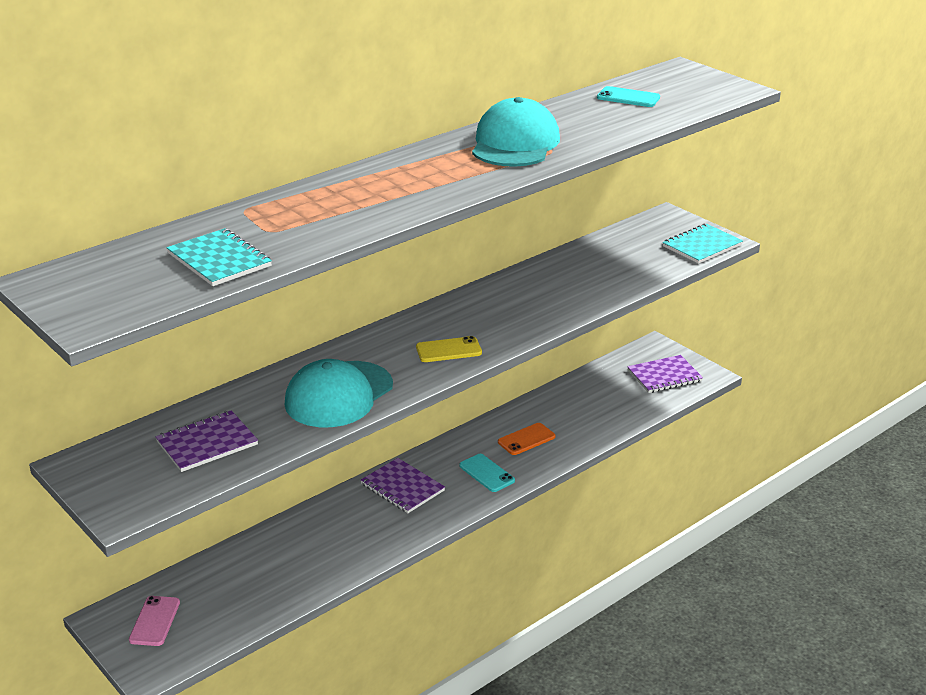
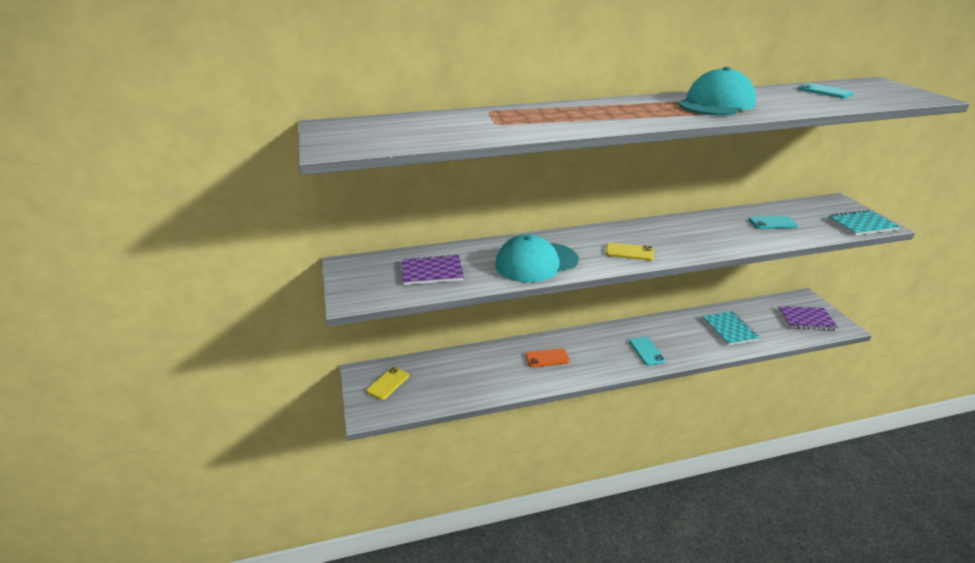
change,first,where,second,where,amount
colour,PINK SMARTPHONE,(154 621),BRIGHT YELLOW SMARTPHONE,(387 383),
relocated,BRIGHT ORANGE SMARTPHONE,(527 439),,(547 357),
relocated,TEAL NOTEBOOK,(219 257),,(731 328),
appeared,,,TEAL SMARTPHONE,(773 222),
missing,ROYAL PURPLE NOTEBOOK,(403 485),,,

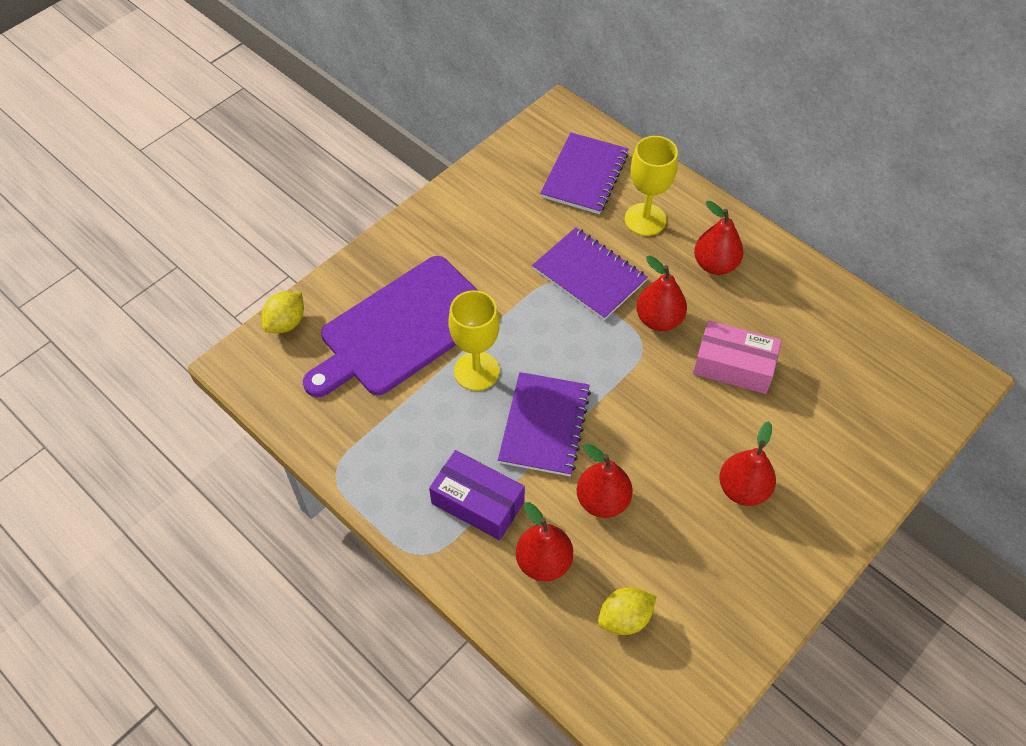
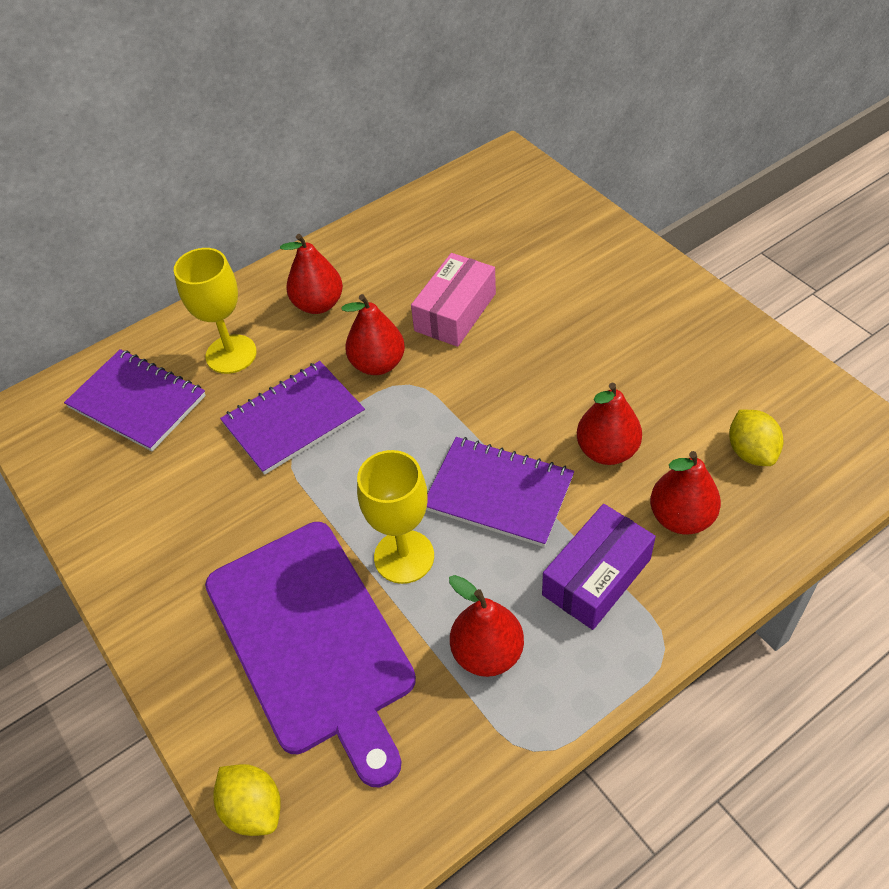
change,first,where,second,where,amount
relocated,CRIMSON PEAR FRUIT,(747 463),,(486 626),

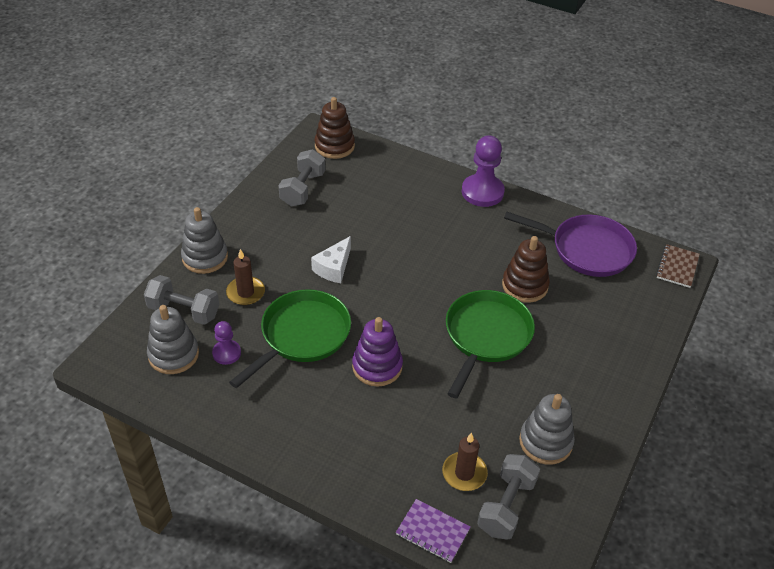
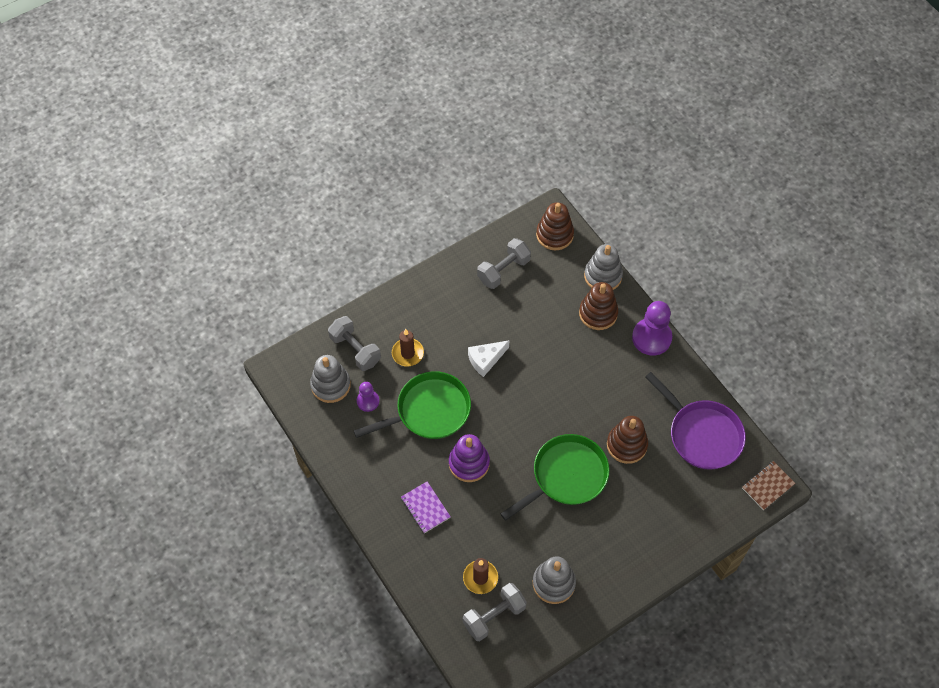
change,first,where,second,where,amount
relocated,ROYAL PURPLE NOTEBOOK,(433 531),,(426 507),
appeared,,,RUSSET RING STACKER,(598 306),
relocated,GRAY RING STACKER,(204 240),,(603 267),

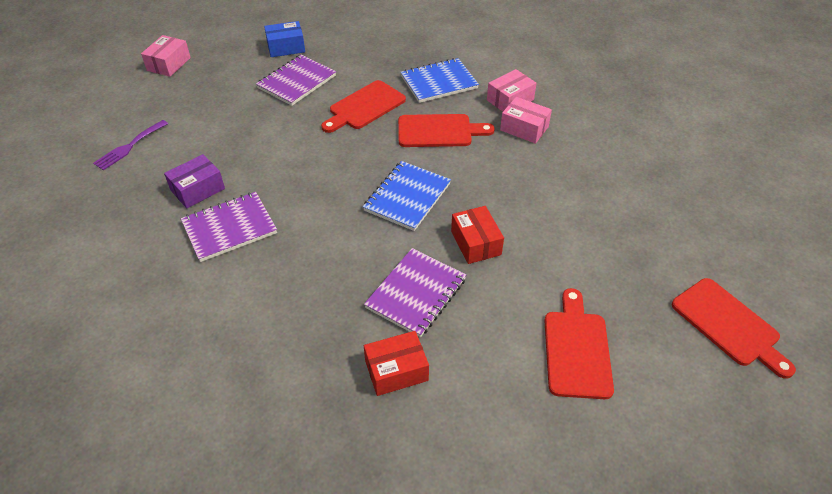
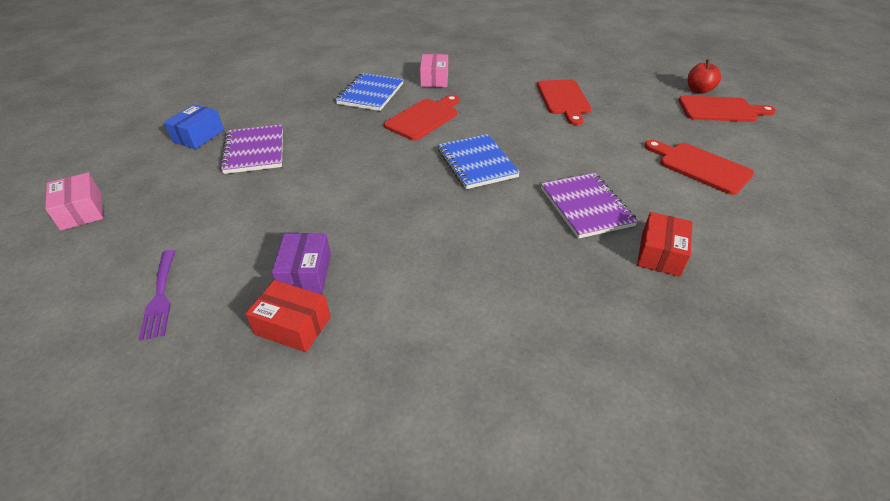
change,first,where,second,where,amount
relocated,CRIMSON BOX,(477 235),,(288 316),
relocated,CRIMSON CUTTING BOARD,(363 106),,(564 102),
appeared,,,CRIMSON APPLE FRUIT,(704 76),
missing,ROYAL PURPLE NOTEBOOK,(229 227),,,
missing,PINK BOX,(526 120),,,

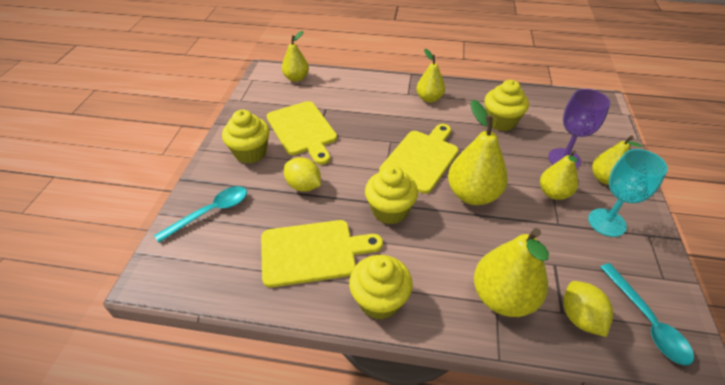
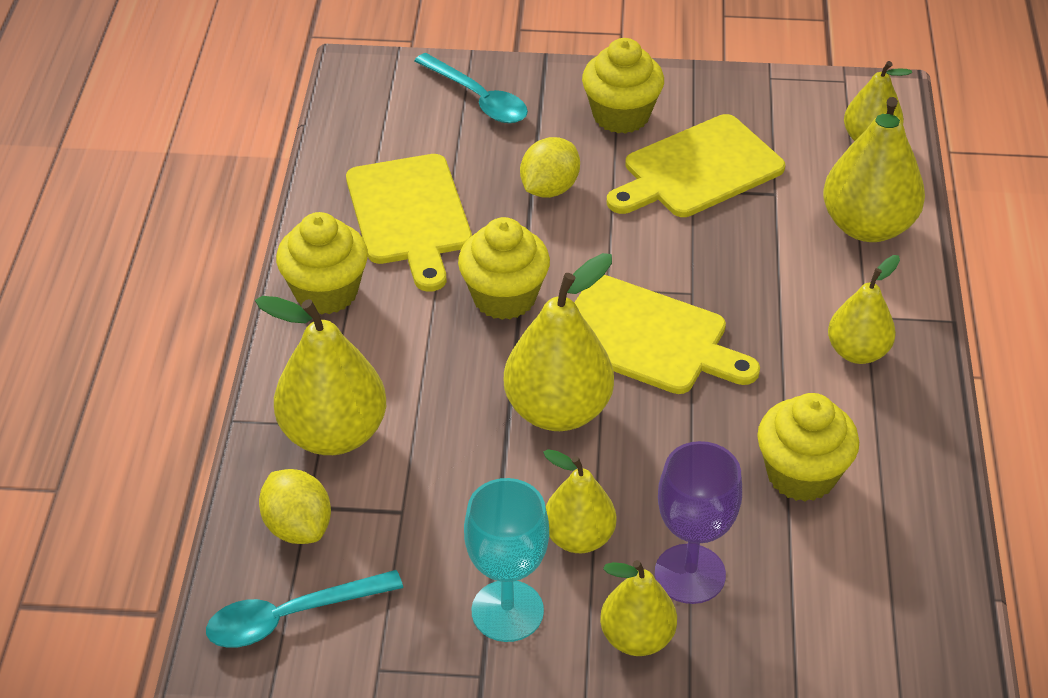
change,first,where,second,where,amount
spun,BRIGHT YELLOW CITRUS FRUIT,(588 309),,(295 506),75 degrees clockwise
appeared,,,BRIGHT YELLOW PEAR FRUIT,(874 169),

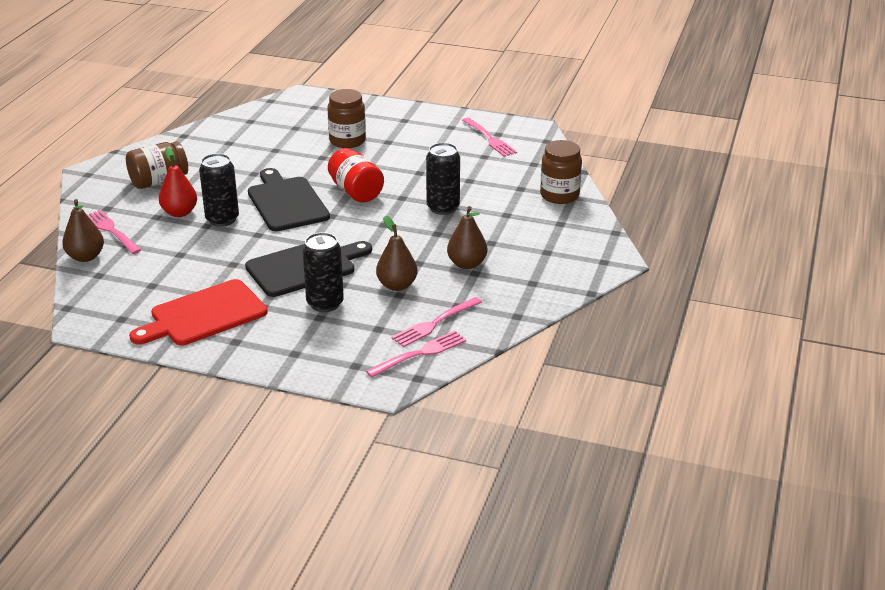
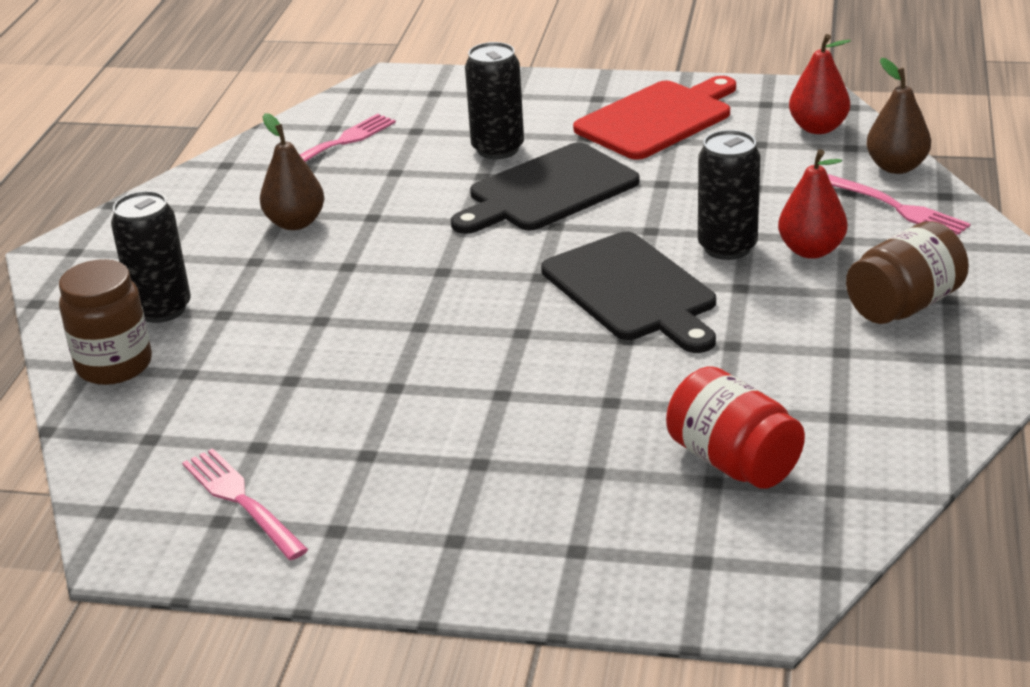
change,first,where,second,where,amount
relocated,JET-BLACK TIN,(443 179),,(151 257),
relocated,CRIMSON PRESERVE JAR,(356 175),,(735 428),
appeared,,,CRIMSON PEAR FRUIT,(820 84),
missing,RUSSET PRESERVE JAR,(347 118),,,
missing,PINK FORK,(416 354),,,
missing,RUSSET PEAR FRUIT,(397 253),,,

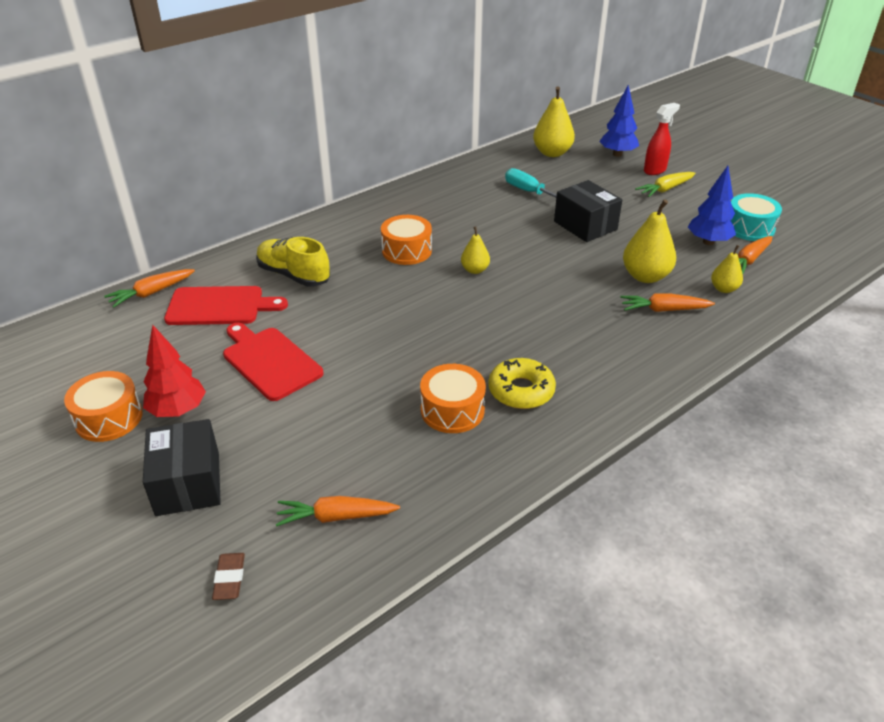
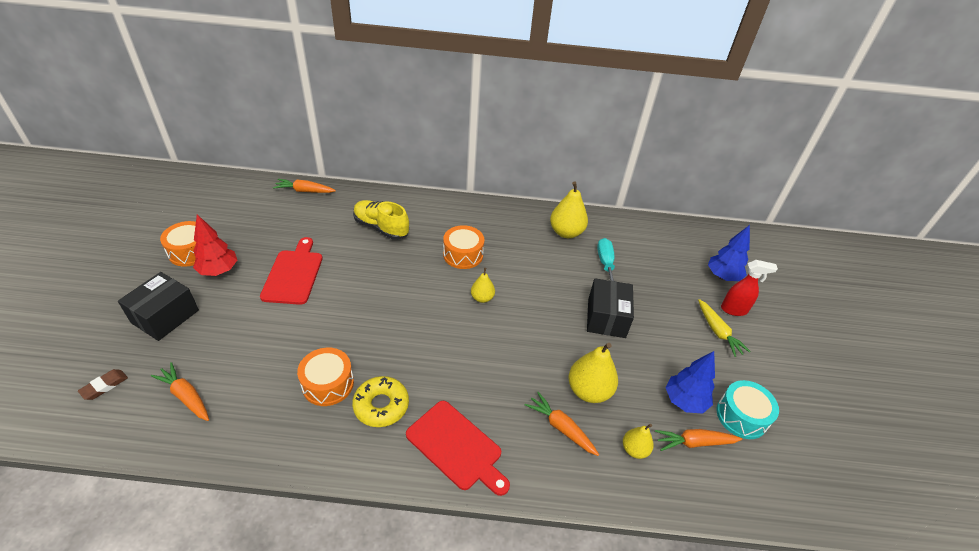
change,first,where,second,where,amount
spun,BRIGHT YELLOW LACE-UP SHOE,(293 262),,(381 220),45 degrees counterclockwise
relocated,CRIMSON CUTTING BOARD,(226 305),,(458 448),
relocated,BRIGHT YELLOW PEAR FRUIT,(554 121),,(569 209),
spun,BRIGHT YELLOW ROOT VEGETABLE,(665 184),,(724 328),120 degrees counterclockwise

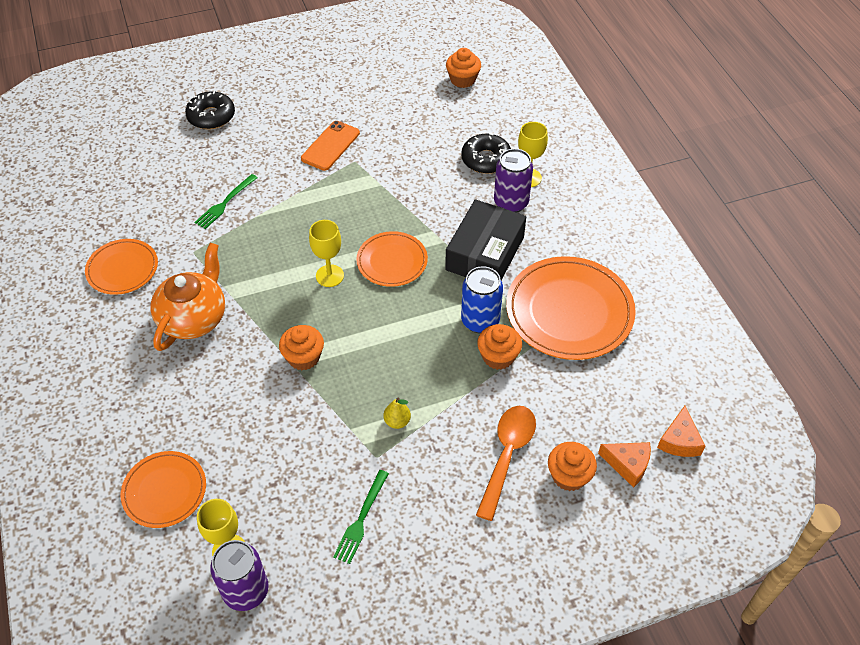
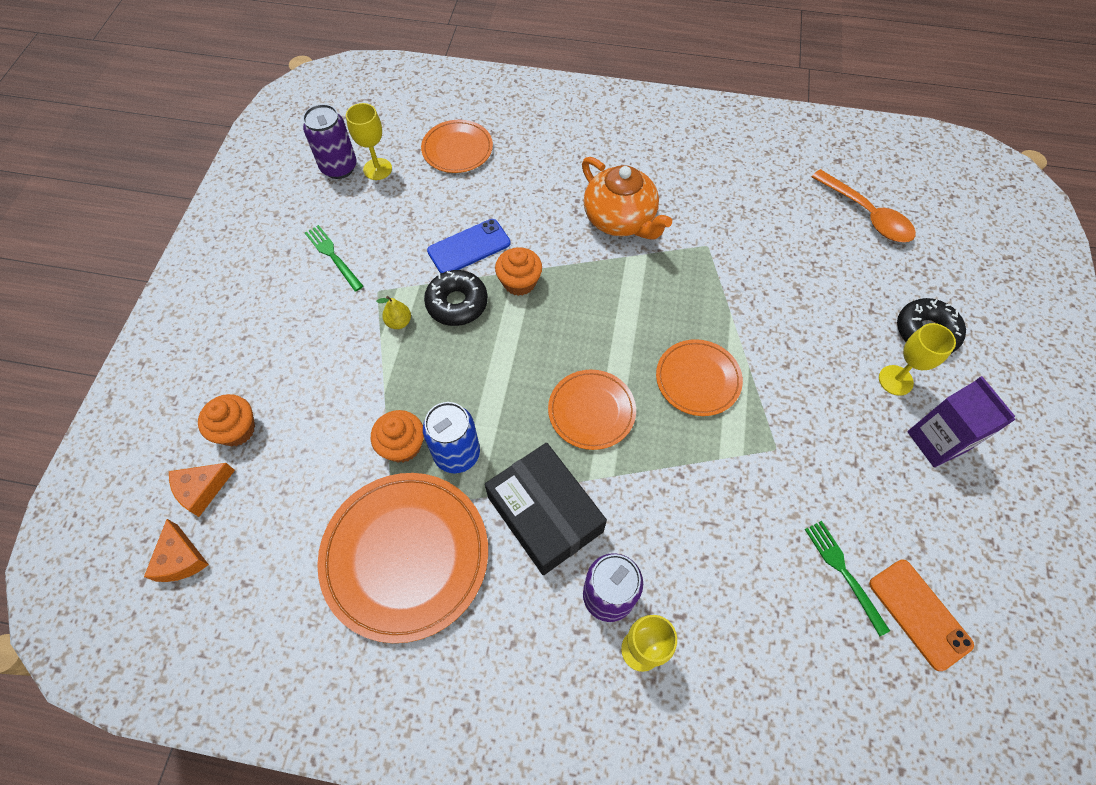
change,first,where,second,where,amount
spun,BRIGHT ORANGE PIECE OF CHEESE,(681 431),,(176 550),150 degrees counterclockwise
relocated,JET-BLACK DONUT,(486 153),,(456 298),
appeared,,,ROYAL BLUE SMARTPHONE,(469 246),
relocated,BRIGHT ORANGE PLATE,(121 267),,(699 377),
relocated,LEAF-GREEN FORK,(226 201),,(847 578),
relocated,BRIGHT ORANGE TEASPOON,(506 463),,(864 205),
relocated,BRIGHT ORANGE SMARTPHONE,(330 146),,(921 615),
relocated,BRIGHT YELLOW CHALICE,(326 253),,(917 359),
appeared,,,ROYAL PURPLE CARTON,(961 421),
missing,BRIGHT ORANGE FAIRY CAKE,(463 68),,,

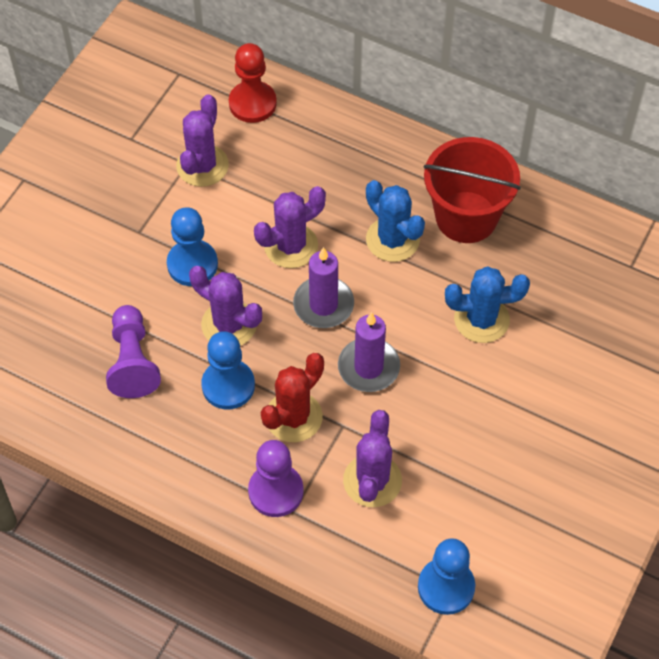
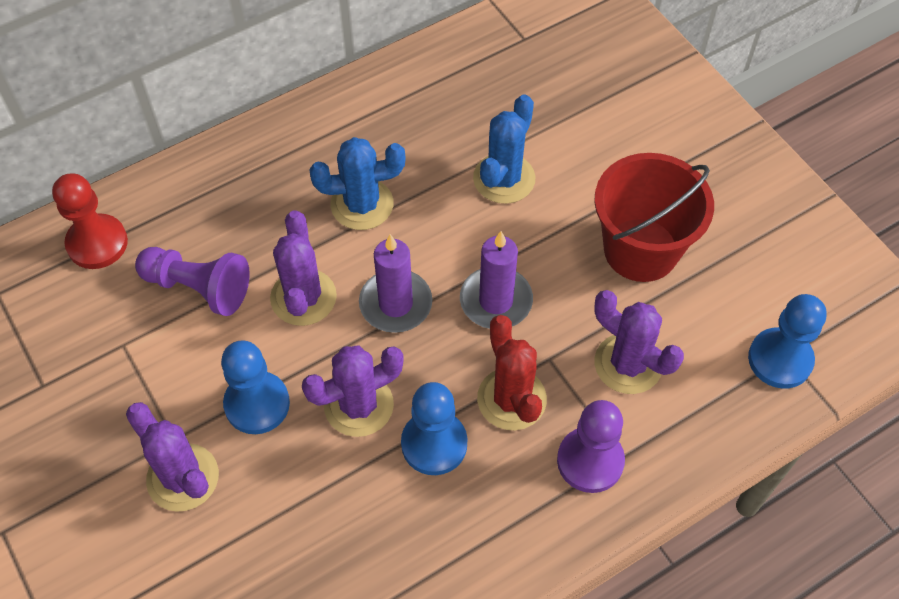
change,first,where,second,where,amount
relocated,ROYAL PURPLE CACTUS,(202 140),,(172 457),
relocated,ROYAL PURPLE GAME PAWN,(133 351),,(192 281),
relocated,CRIMSON PAIL,(472 190),,(654 217),

